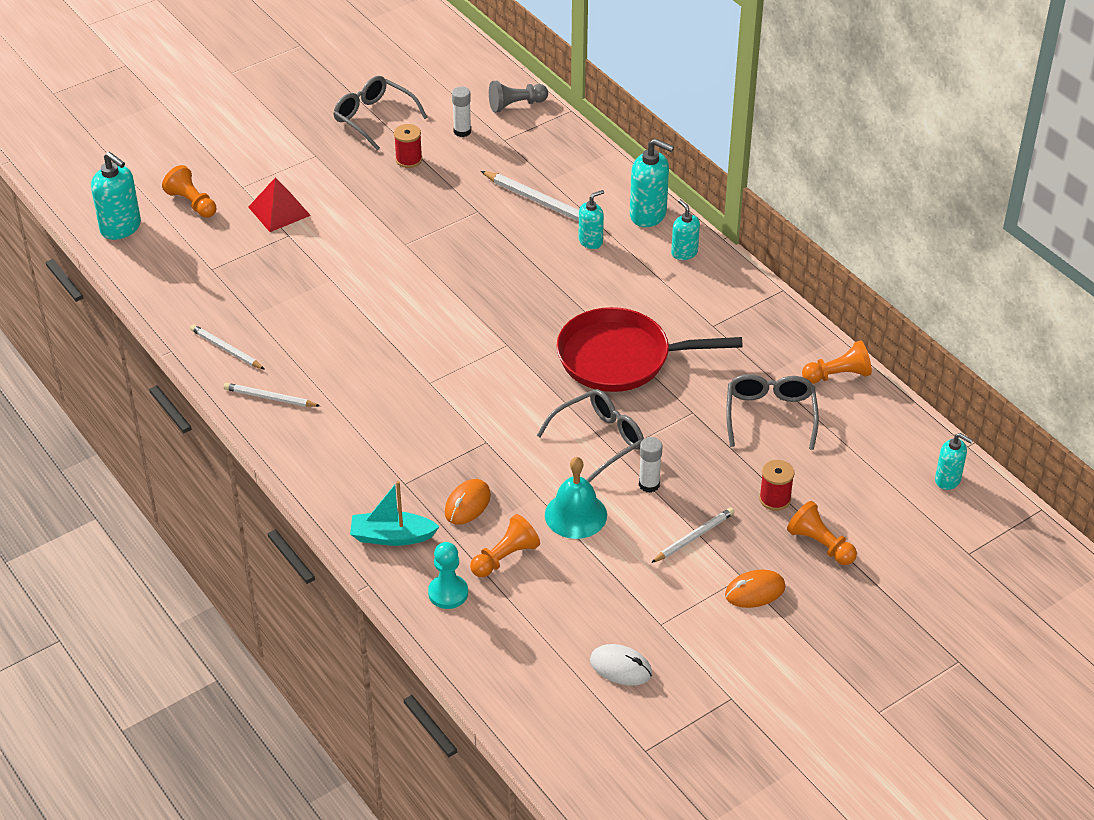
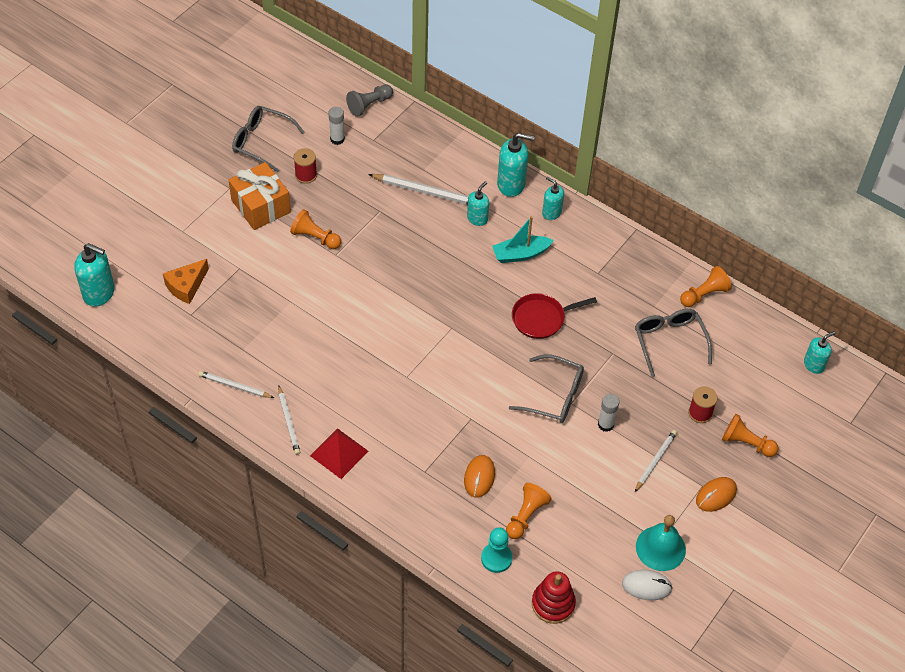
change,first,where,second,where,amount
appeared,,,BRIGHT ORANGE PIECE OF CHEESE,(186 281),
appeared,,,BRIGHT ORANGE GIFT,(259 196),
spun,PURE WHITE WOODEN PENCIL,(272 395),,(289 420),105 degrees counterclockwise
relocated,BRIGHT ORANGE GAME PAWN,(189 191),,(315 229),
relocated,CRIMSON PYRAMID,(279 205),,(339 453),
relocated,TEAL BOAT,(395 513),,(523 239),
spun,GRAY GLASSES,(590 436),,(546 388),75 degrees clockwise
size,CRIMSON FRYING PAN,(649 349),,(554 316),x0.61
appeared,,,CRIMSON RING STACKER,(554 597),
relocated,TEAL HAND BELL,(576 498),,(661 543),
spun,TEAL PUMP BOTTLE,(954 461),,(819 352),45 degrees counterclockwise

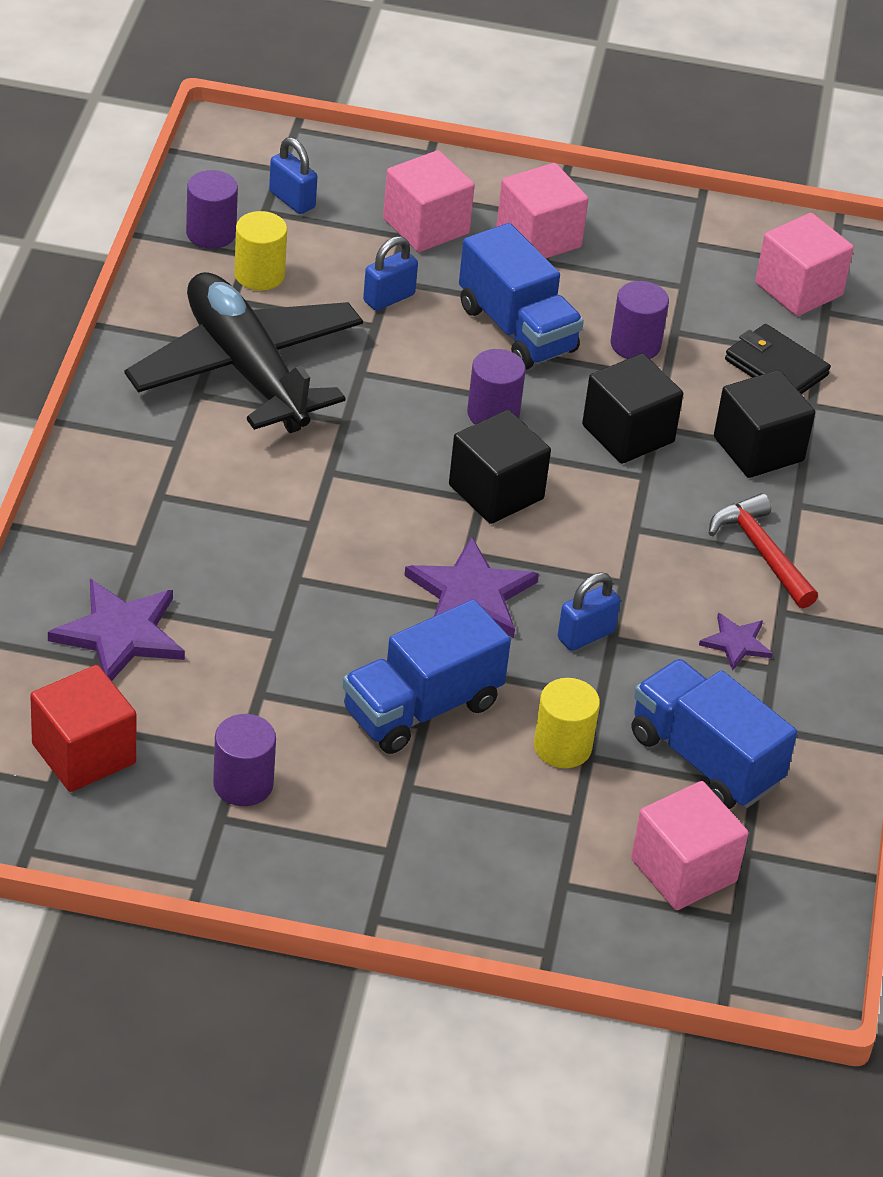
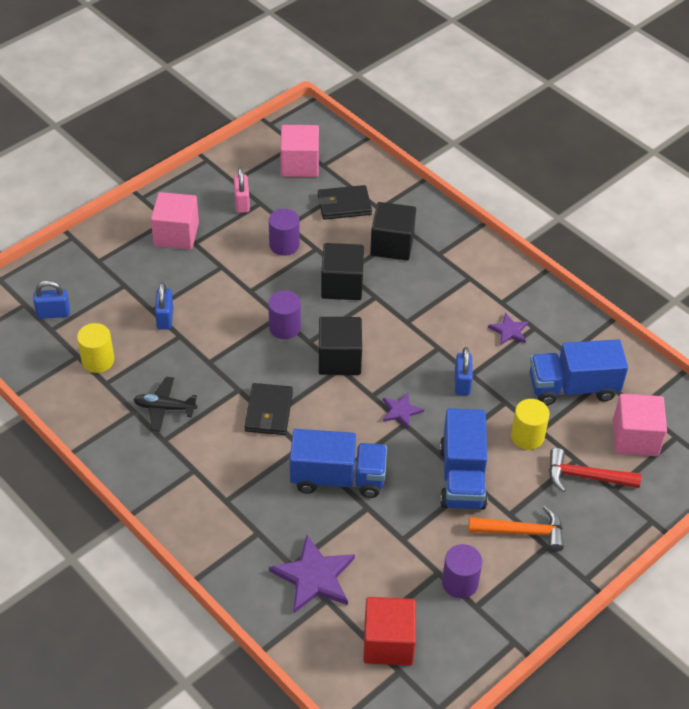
change,first,where,second,where,amount
size,JET-BLACK PLANE,(243 352),,(165 404),x0.43
appeared,,,PINK PADLOCK,(242 190),
appeared,,,JET-BLACK WALLET,(269 409),
relocated,ROYAL BLUE LORRY,(521 296),,(338 463),
size,ROYAL PURPLE STAR SHAPE,(471 587),,(403 411),x0.55
appeared,,,BRIGHT ORANGE HAMMER,(516 529),
relocated,CRIMSON HAMMER,(763 550),,(595 470),
missing,ROYAL PURPLE CYLINDER,(212 209),,,
missing,PINK BLOCK,(429 201),,,

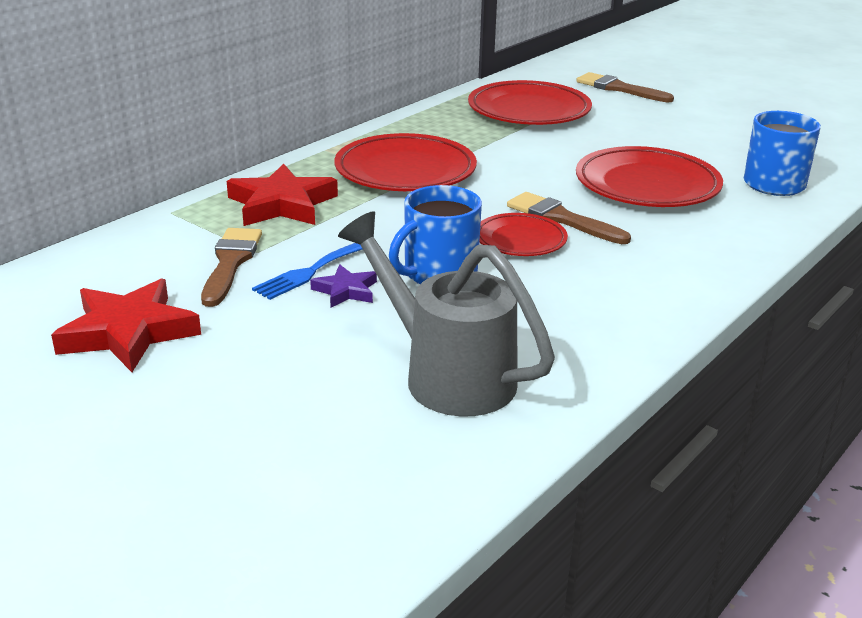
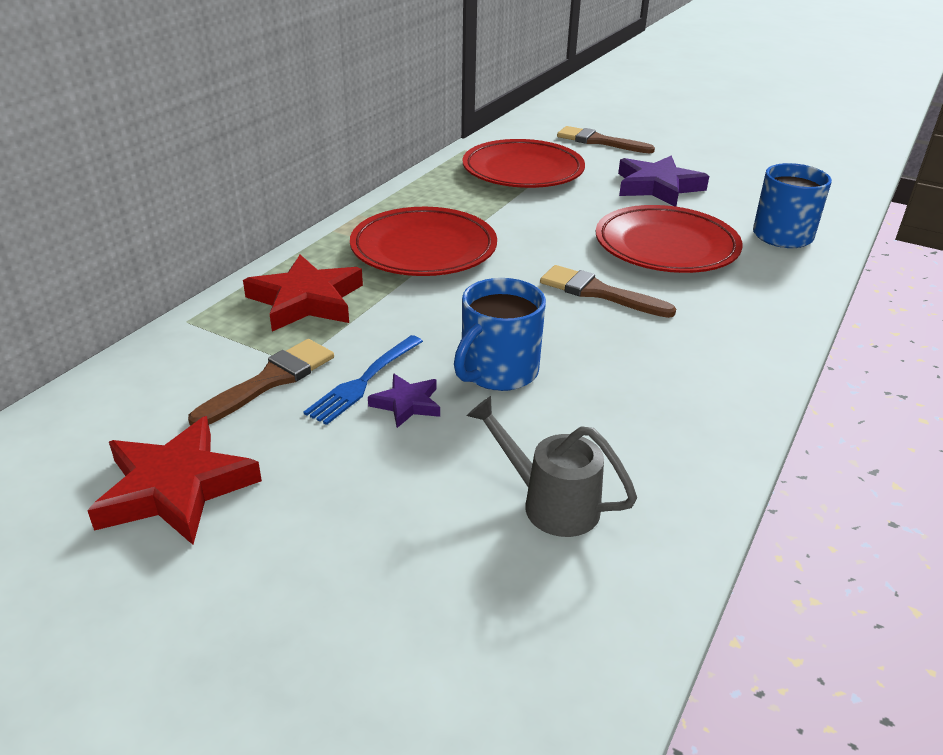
change,first,where,second,where,amount
spun,RUSSET PAINT BRUSH,(231 267),,(261 382),45 degrees clockwise
size,GRAY WATERING CAN,(446 313),,(552 466),x0.63
appeared,,,ROYAL PURPLE STAR SHAPE,(663 181),
missing,CRIMSON PLATE,(524 234),,,

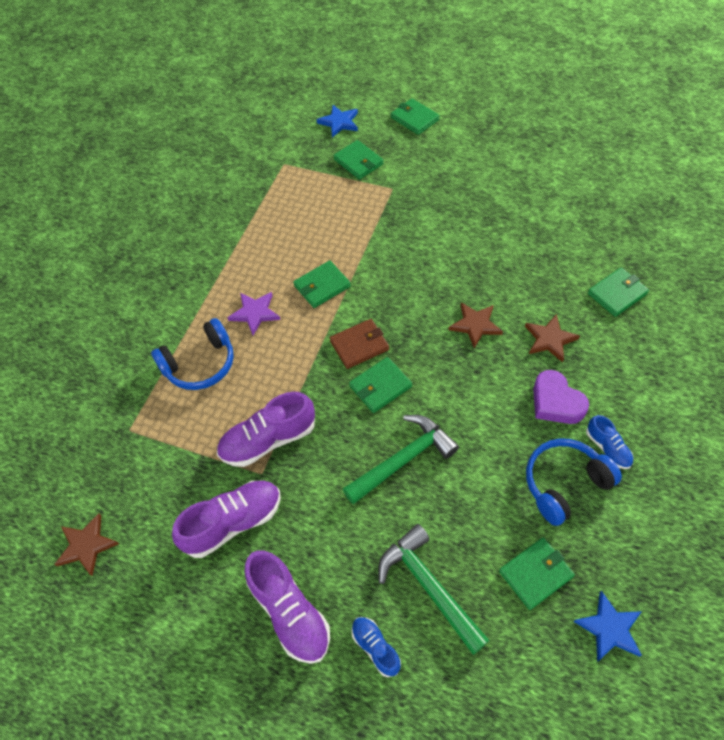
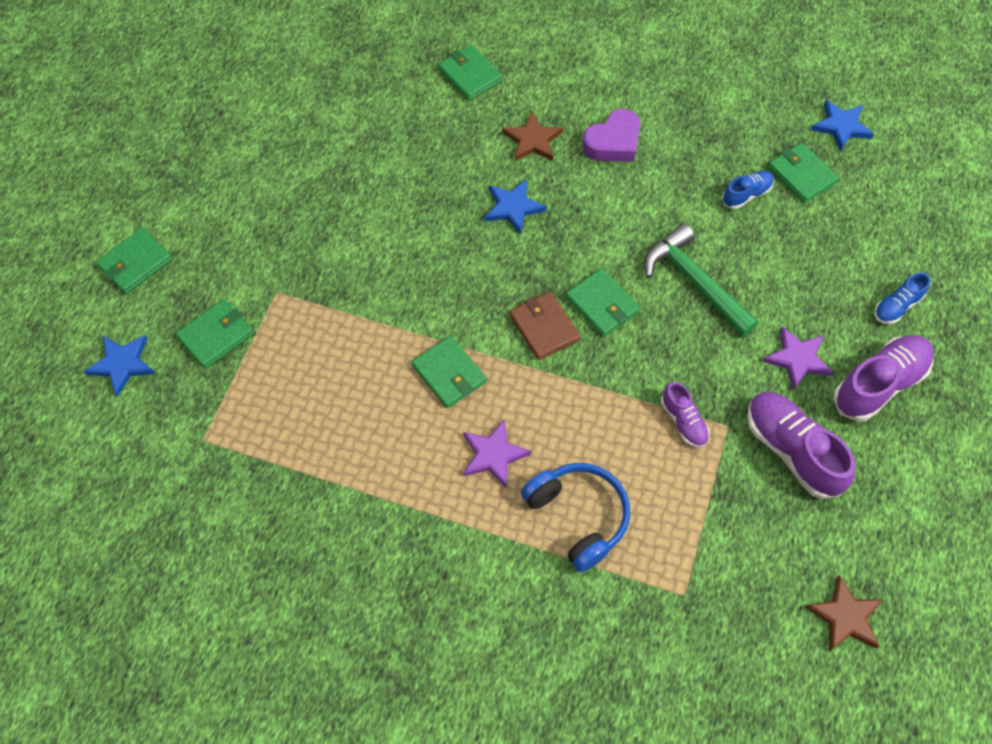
change,first,where,second,where,amount
colour,RUSSET STAR SHAPE,(475 325),ROYAL BLUE STAR SHAPE,(515 207),
size,ROYAL PURPLE LACE-UP SHOE,(266 429),,(685 415),x0.55
relocated,ROYAL BLUE LACE-UP SHOE,(609 442),,(748 190),
appeared,,,ROYAL PURPLE STAR SHAPE,(797 358),
missing,LEAF-GREEN HAMMER,(434 589),,,
missing,ROYAL BLUE HEADSET,(574 482),,,

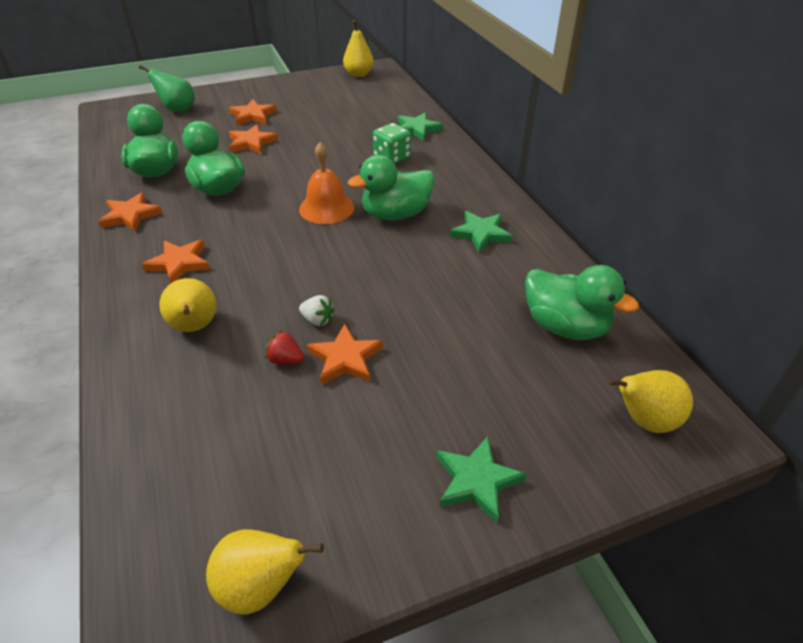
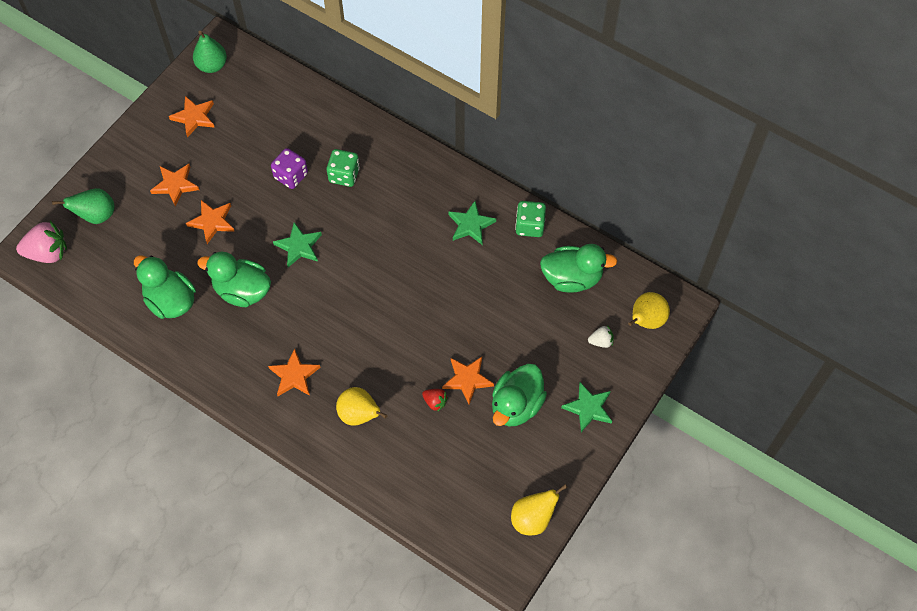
change,first,where,second,where,amount
appeared,,,PINK BERRY,(41 242),
relocated,BRIGHT ORANGE STAR SHAPE,(130 212),,(192 117),
colour,BRIGHT YELLOW PEAR FRUIT,(358 48),LEAF-GREEN PEAR FRUIT,(210 52),
appeared,,,ROYAL PURPLE DIE,(289 168),
relocated,LEAF-GREEN STAR SHAPE,(420 127),,(297 244),
spun,CRIMSON BERRY,(284 347),,(435 400),135 degrees counterclockwise
relocated,LEAF-GREEN TOY DUCK,(391 188),,(519 395),
appeared,,,LEAF-GREEN DIE,(530 219),
relocated,PURE WHITE BERRY,(317 310),,(601 337),
missing,BRIGHT ORANGE HAND BELL,(326 183),,,

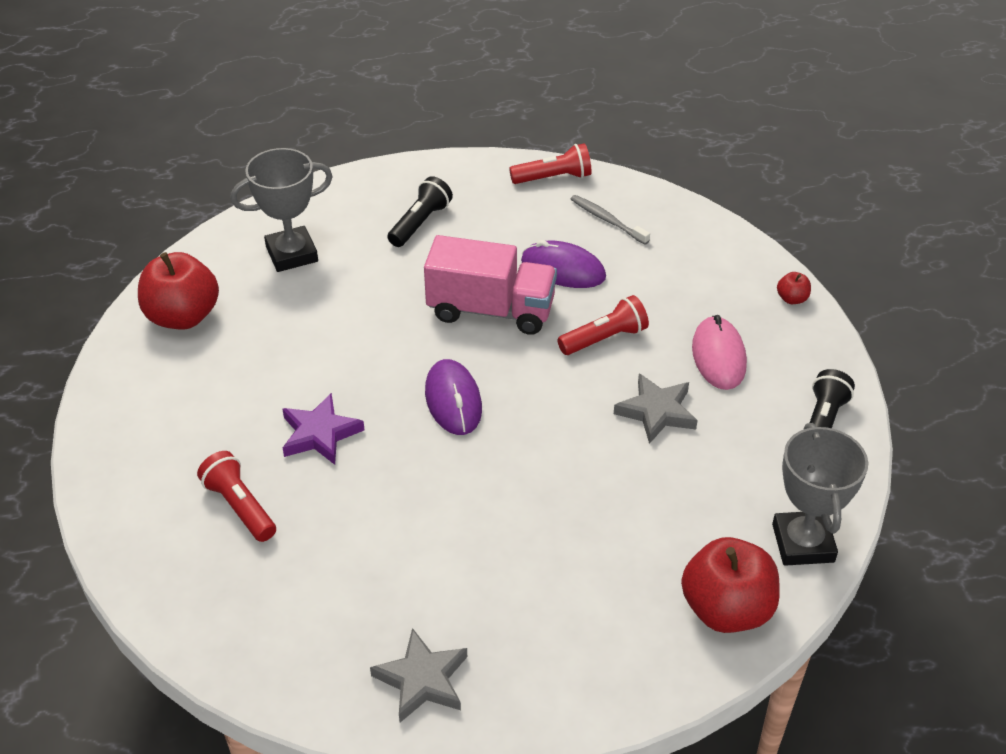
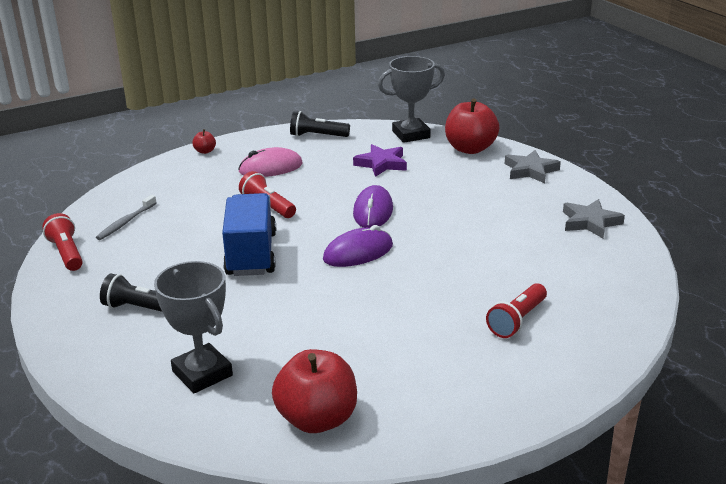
change,first,where,second,where,amount
colour,PINK LORRY,(490 285),ROYAL BLUE LORRY,(249 234),
relocated,ROYAL PURPLE STAR SHAPE,(323 429),,(380 160),
relocated,ROYAL PURPLE COMPUTER MOUSE,(563 264),,(373 206),
relocated,GRAY STAR SHAPE,(656 408),,(533 166),

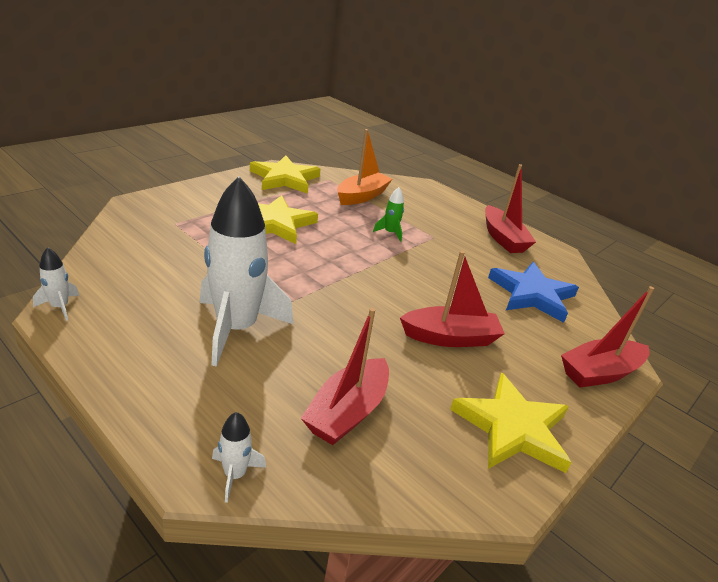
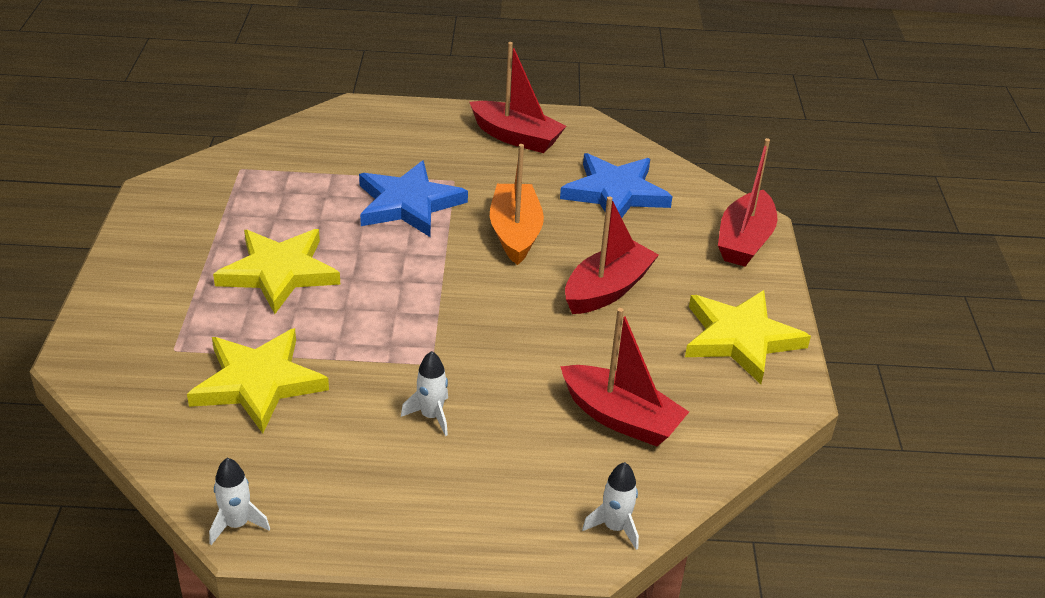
change,first,where,second,where,amount
relocated,BRIGHT YELLOW STAR SHAPE,(285 174),,(258 380),
exchanged,LEAF-GREEN ROCKET,(388 214),ROYAL BLUE STAR SHAPE,(413 199),
size,PURE WHITE ROCKET,(246 271),,(424 393),x0.42
relocated,BRIGHT ORANGE BOAT,(365 167),,(517 204),
spun,CRIMSON BOAT,(345 376),,(624 377),45 degrees counterclockwise

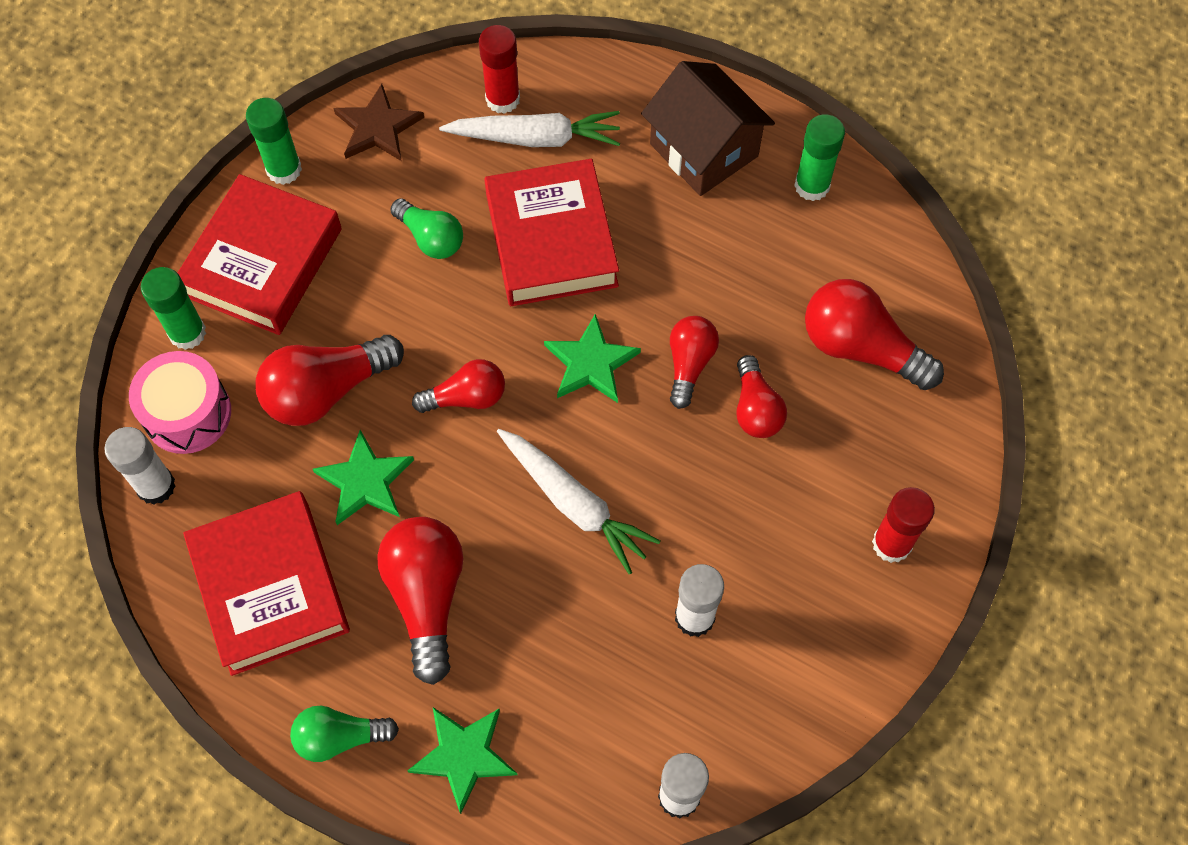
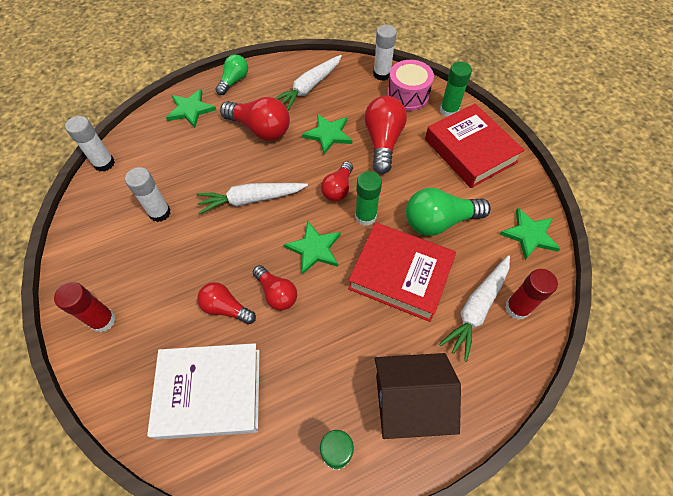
change,first,where,second,where,amount
exchanged,CRIMSON BULB,(874 334),PURE WHITE HARDBACK,(203 391),
exchanged,CRIMSON HARDBACK,(266 583),PURE WHITE ROOT VEGETABLE,(309 82),
relocated,LEAF-GREEN STICK OF GLUE,(274 141),,(368 198),
size,LEAF-GREEN BULB,(426 228),,(448 212),x1.61
colour,RUSSET STAR SHAPE,(378 122),LEAF-GREEN STAR SHAPE,(530 234),

